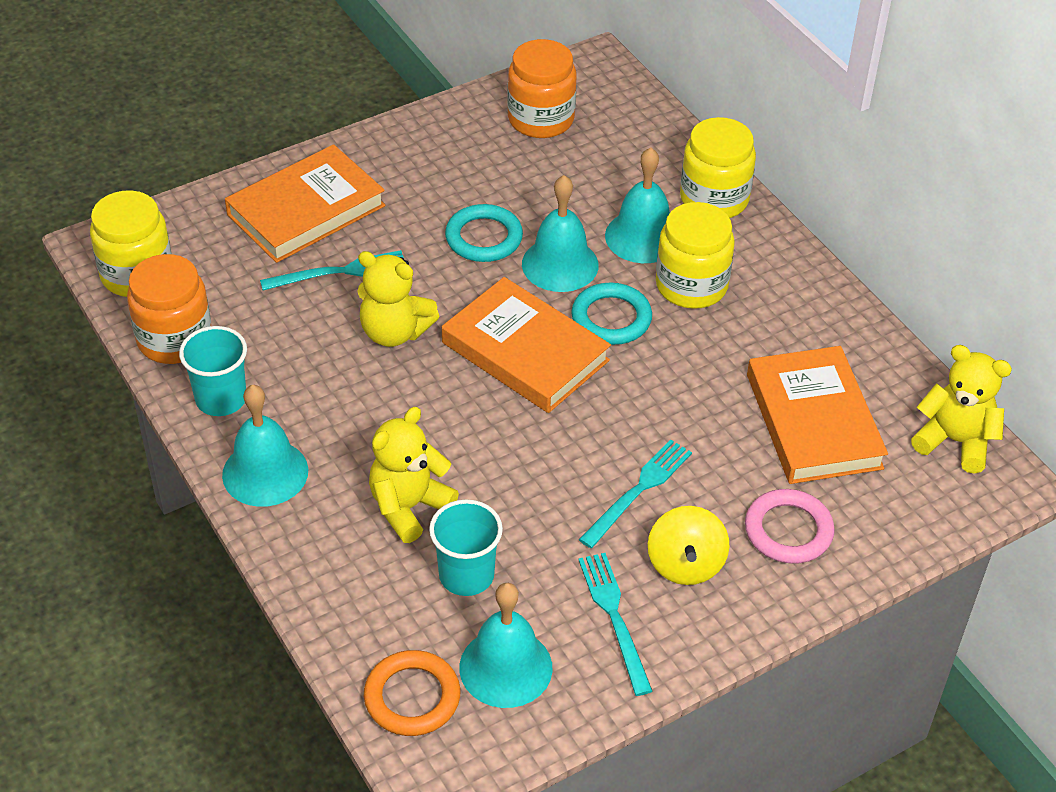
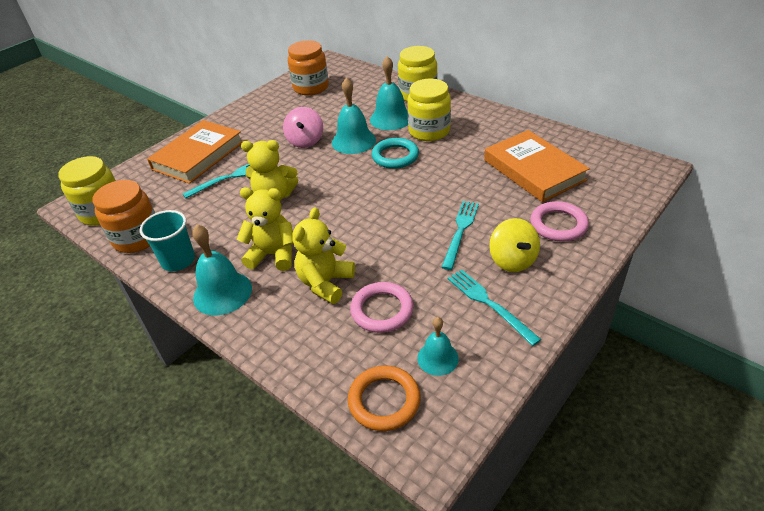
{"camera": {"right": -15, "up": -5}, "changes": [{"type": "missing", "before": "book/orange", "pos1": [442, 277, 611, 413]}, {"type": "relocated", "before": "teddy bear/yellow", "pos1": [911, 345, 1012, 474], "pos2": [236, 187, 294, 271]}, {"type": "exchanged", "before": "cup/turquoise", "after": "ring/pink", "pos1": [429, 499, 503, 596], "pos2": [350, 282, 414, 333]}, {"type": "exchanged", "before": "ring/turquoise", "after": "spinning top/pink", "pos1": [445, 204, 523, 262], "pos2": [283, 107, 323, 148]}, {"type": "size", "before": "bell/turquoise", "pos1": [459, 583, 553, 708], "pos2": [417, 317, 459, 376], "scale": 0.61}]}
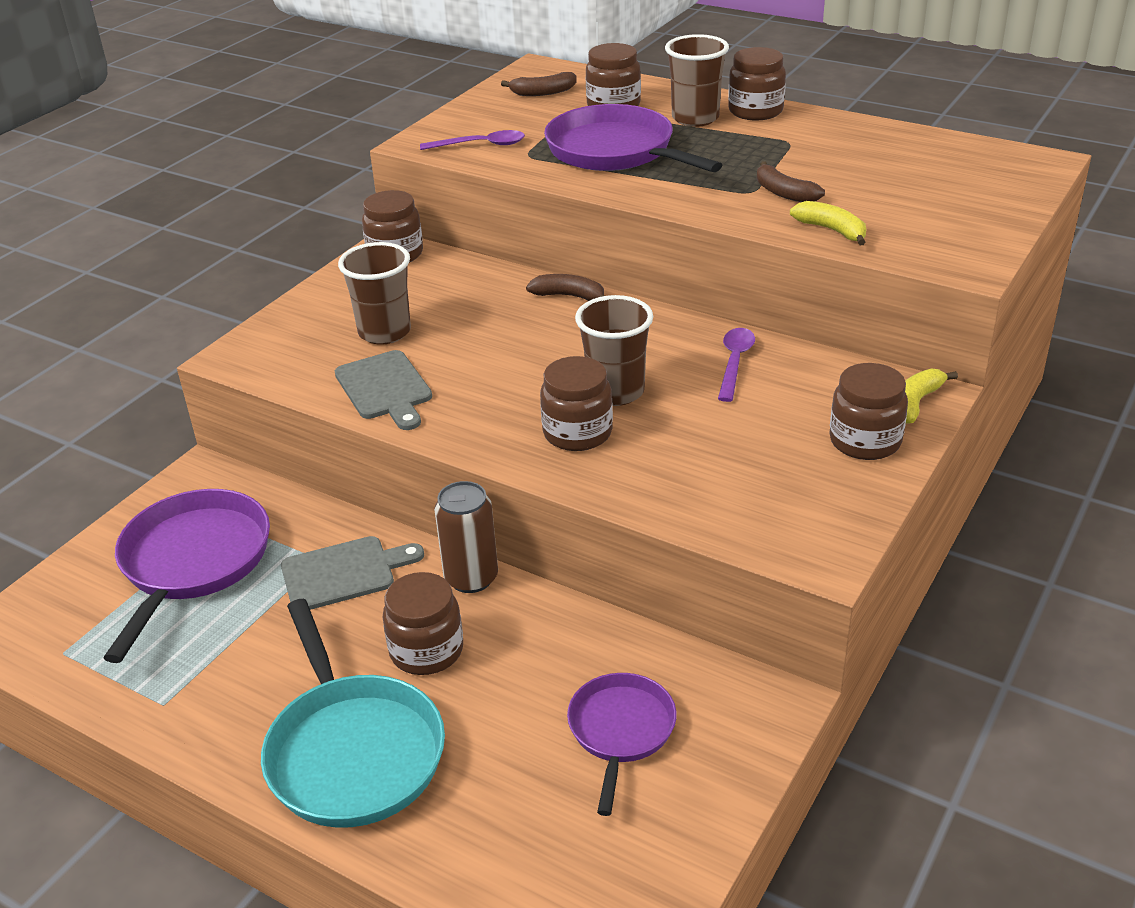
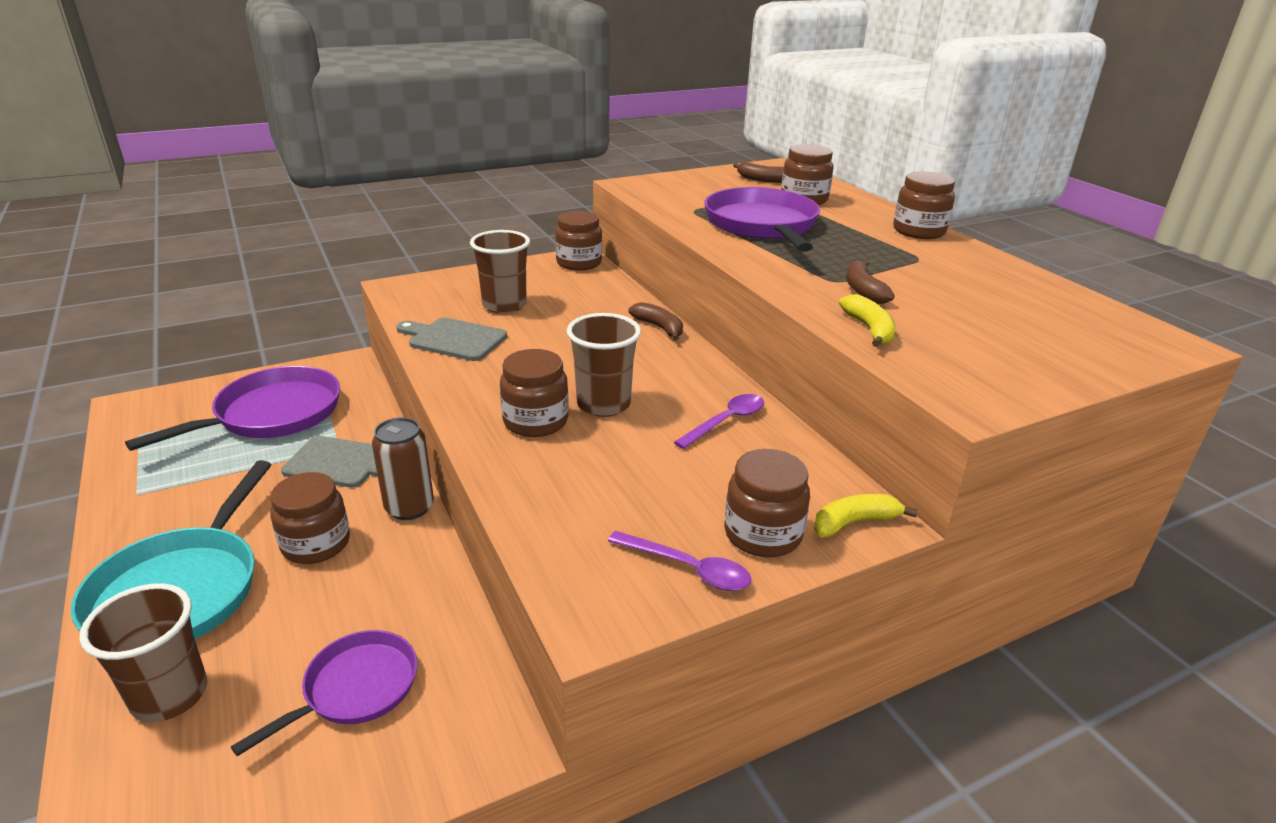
{"camera": {"right": 30, "up": -5}, "changes": [{"type": "relocated", "before": "spoon/purple", "pos1": [420, 130, 525, 150], "pos2": [608, 531, 752, 591]}, {"type": "relocated", "before": "cup/brown", "pos1": [665, 34, 729, 127], "pos2": [79, 583, 207, 722]}, {"type": "spun", "before": "cutting board/grey", "pos1": [335, 350, 432, 430], "pos2": [396, 317, 507, 361], "turn": 105}]}
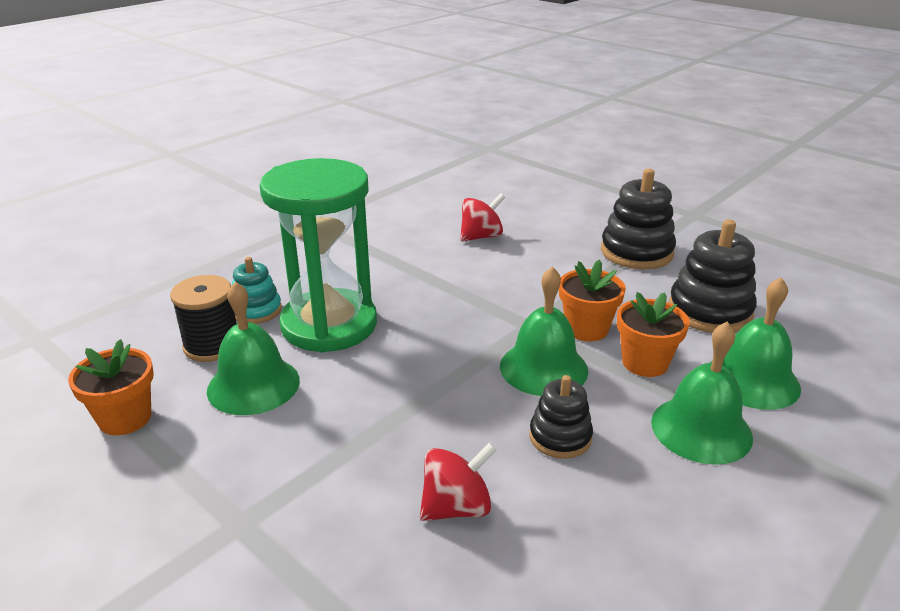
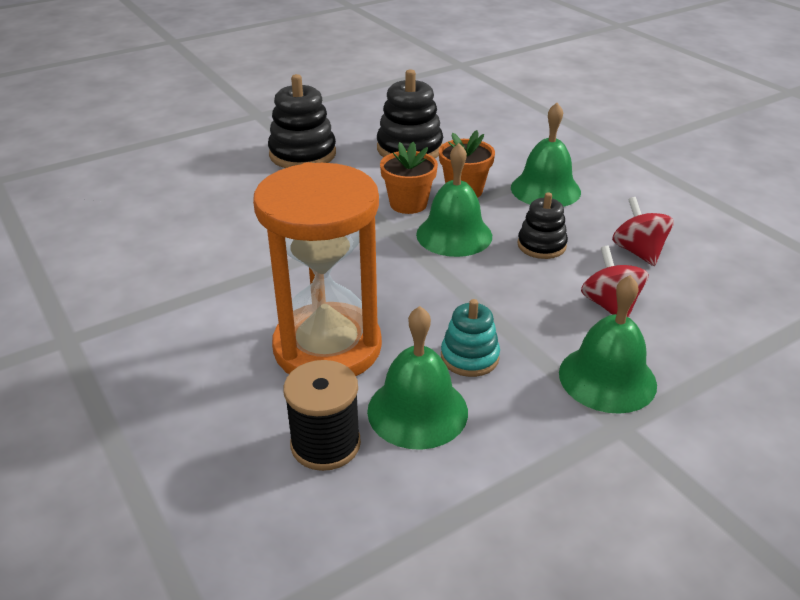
{"camera": {"right": -75, "up": 5}, "changes": [{"type": "missing", "before": "flower pot/orange", "pos1": [68, 339, 154, 435]}, {"type": "relocated", "before": "stacking toy/turquoise", "pos1": [232, 257, 282, 324], "pos2": [441, 299, 500, 377]}, {"type": "relocated", "before": "spinning top/red", "pos1": [460, 193, 505, 242], "pos2": [612, 197, 674, 266]}, {"type": "relocated", "before": "bell/green", "pos1": [710, 277, 801, 410], "pos2": [559, 275, 657, 414]}, {"type": "colour", "before": "hourglass/green", "after": "hourglass/orange", "pos1": [259, 158, 377, 353], "pos2": [253, 162, 382, 376]}]}
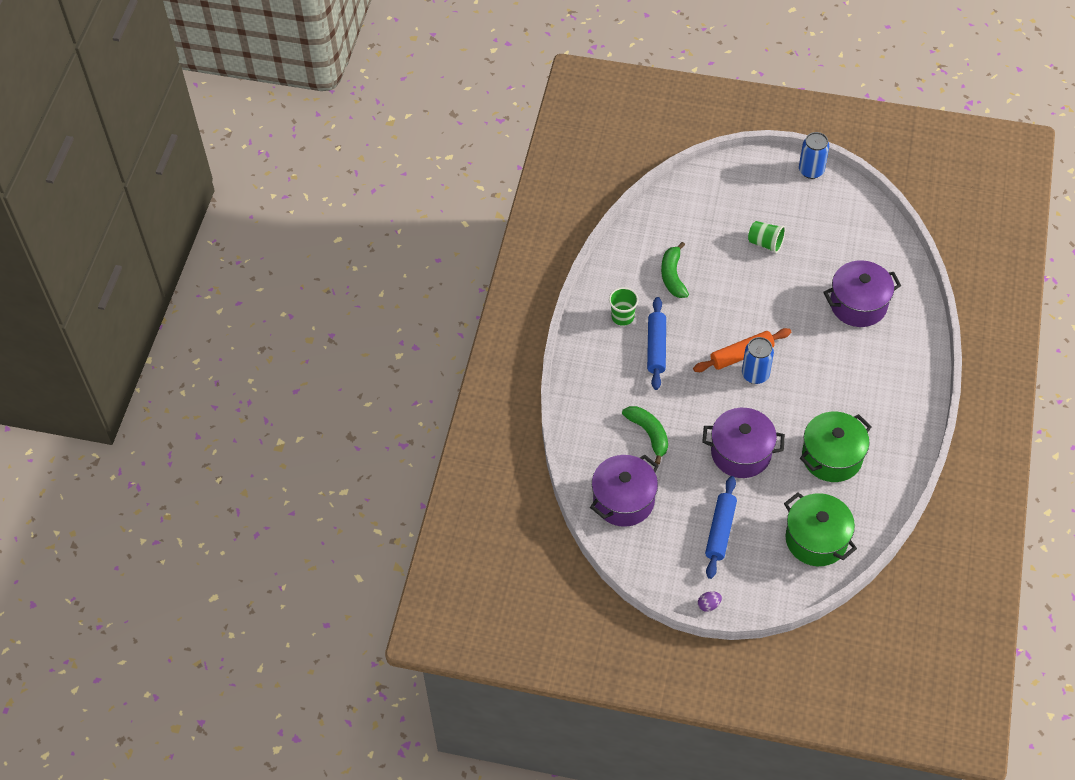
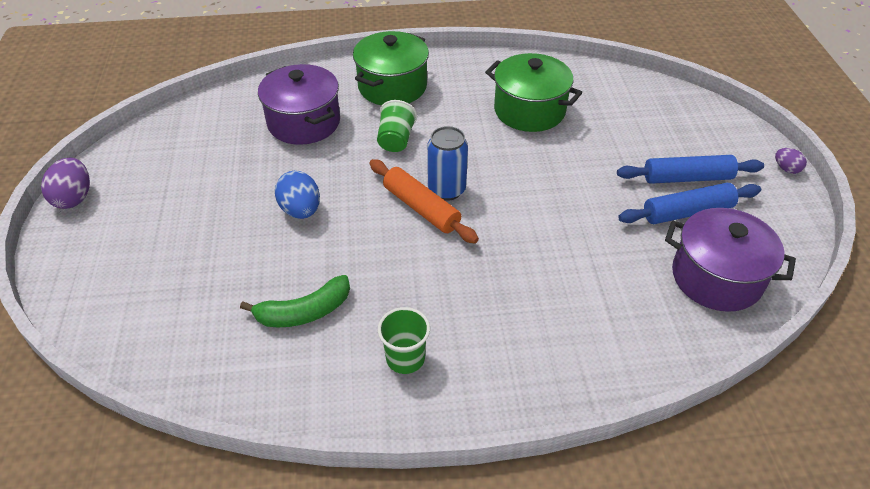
{"camera": {"right": -110, "up": -10}, "changes": [{"type": "missing", "before": "banana/green", "pos1": [622, 406, 668, 465]}, {"type": "missing", "before": "pot/purple", "pos1": [702, 408, 785, 478]}, {"type": "appeared", "after": "egg/blue", "pos2": [275, 171, 320, 219]}, {"type": "relocated", "before": "rolling pin/blue", "pos1": [647, 297, 666, 390], "pos2": [618, 183, 761, 224]}, {"type": "relocated", "before": "cup/green", "pos1": [748, 221, 786, 253], "pos2": [377, 100, 417, 152]}, {"type": "relocated", "before": "pot/green", "pos1": [784, 492, 857, 566], "pos2": [353, 31, 429, 105]}, {"type": "exchanged", "before": "can/blue", "after": "egg/purple", "pos1": [799, 132, 829, 179], "pos2": [41, 158, 90, 209]}]}
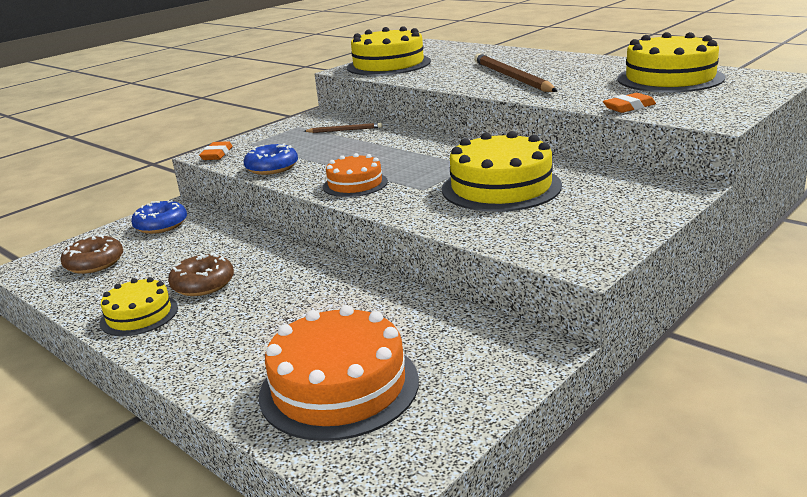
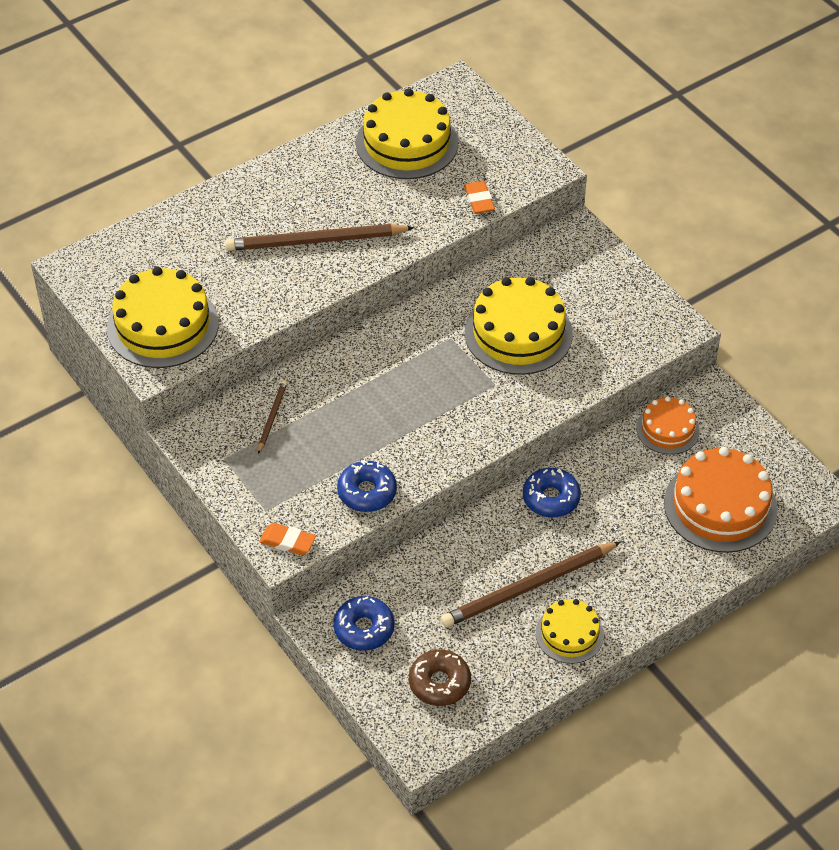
{"camera": {"right": -80, "up": 25}, "changes": [{"type": "appeared", "after": "donut/blue", "pos2": [523, 468, 581, 518]}, {"type": "relocated", "before": "cake/orange", "pos1": [323, 153, 388, 197], "pos2": [636, 396, 700, 455]}, {"type": "exchanged", "before": "donut/brown", "after": "pencil/brown", "pos1": [168, 252, 234, 296], "pos2": [441, 542, 621, 627]}]}
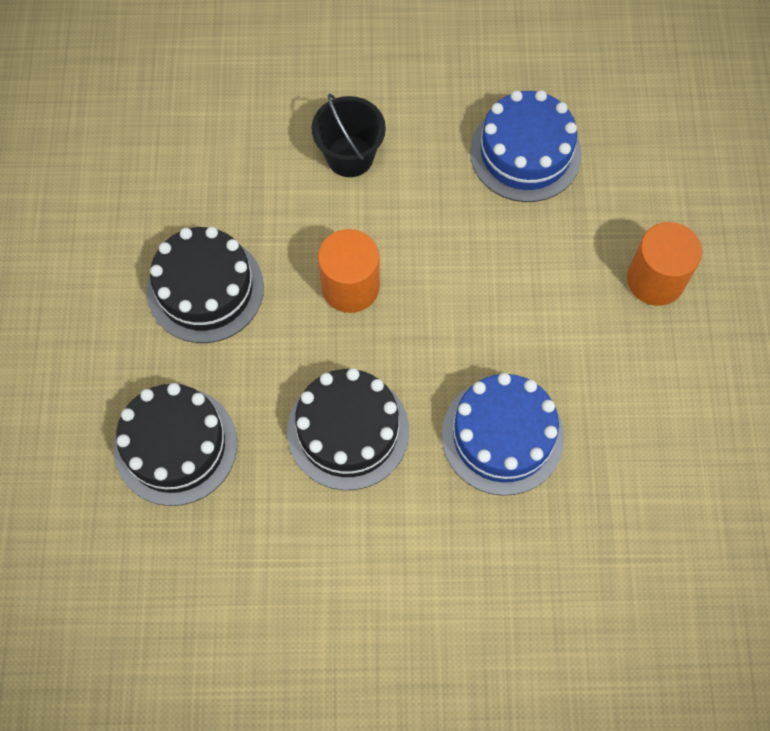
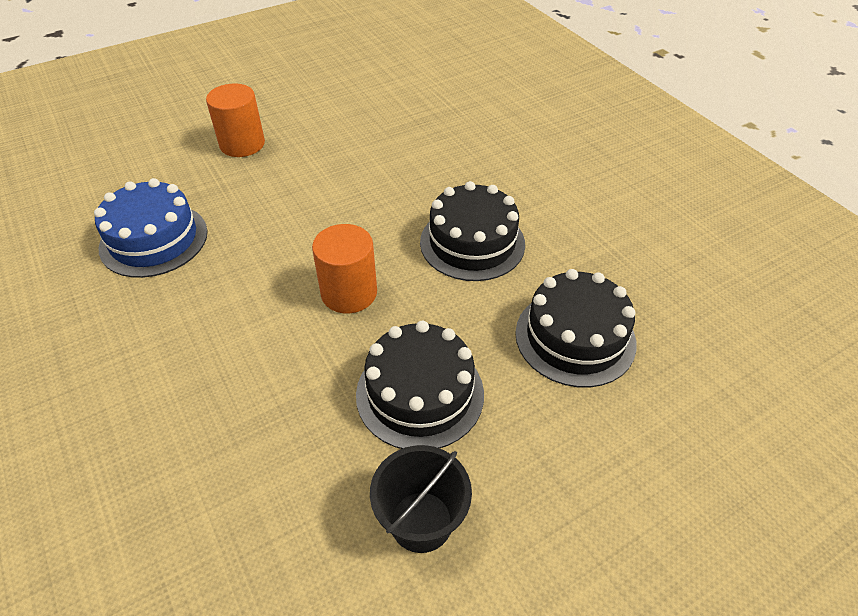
{"camera": {"right": -120, "up": -20}, "changes": [{"type": "missing", "before": "cake/blue", "pos1": [442, 373, 564, 496]}, {"type": "relocated", "before": "bucket/black", "pos1": [311, 94, 386, 177], "pos2": [370, 445, 472, 553]}]}
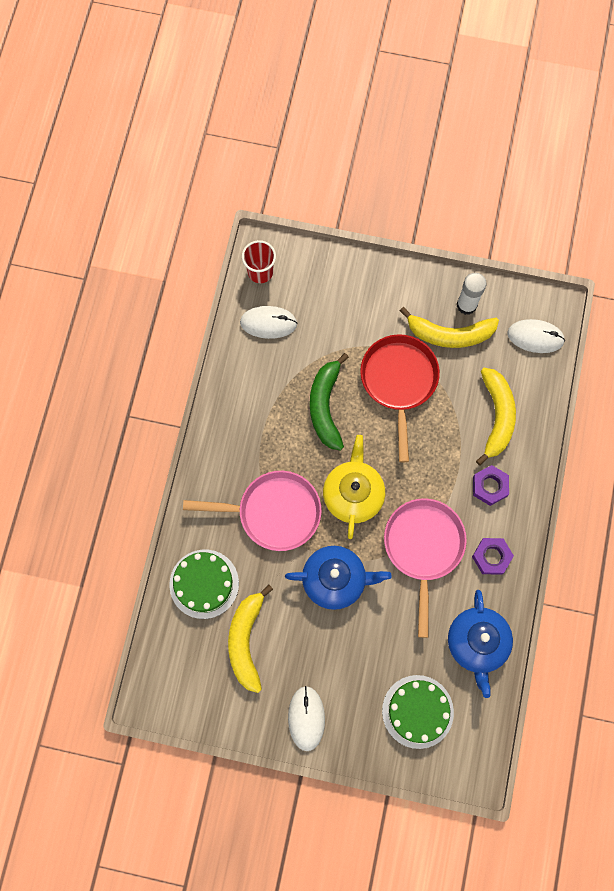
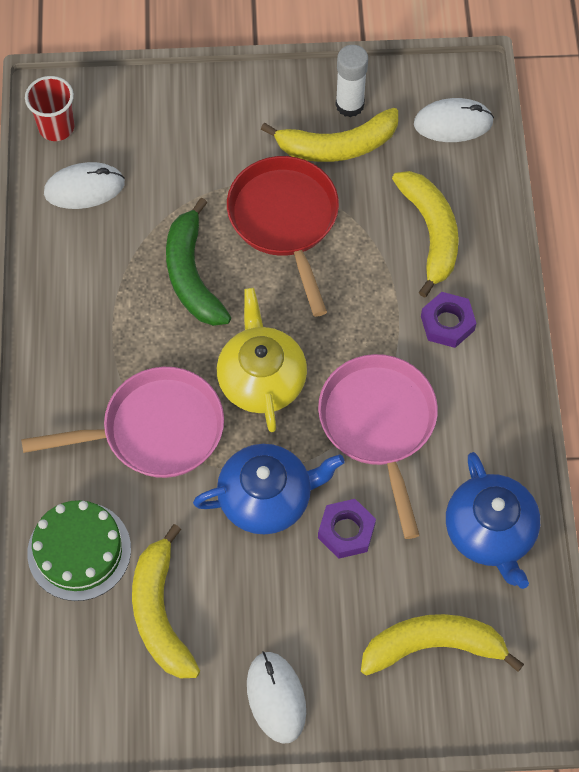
{"camera": {"right": -15, "up": -10}, "changes": [{"type": "relocated", "before": "nut/purple", "pos1": [472, 538, 514, 575], "pos2": [318, 499, 376, 559]}, {"type": "exchanged", "before": "cake/green", "after": "banana/yellow", "pos1": [382, 675, 454, 749], "pos2": [361, 614, 524, 675]}]}
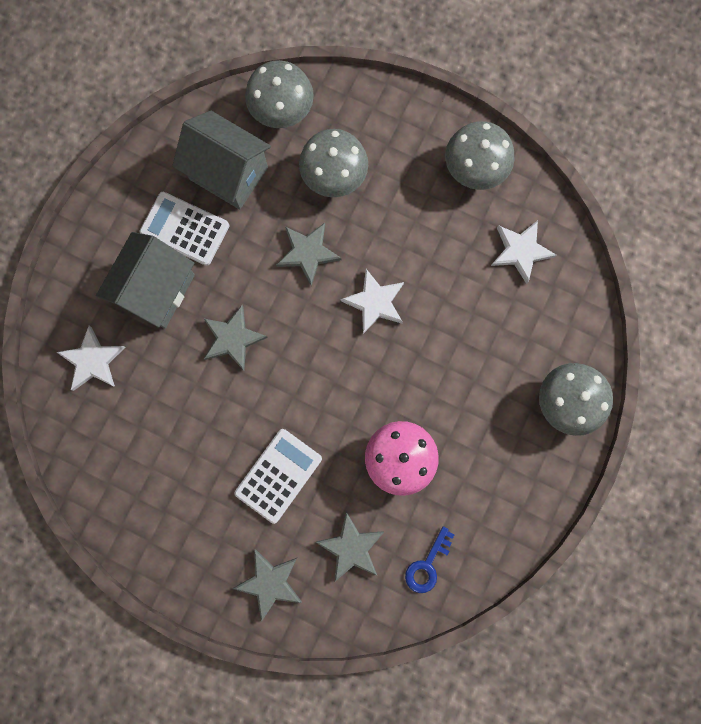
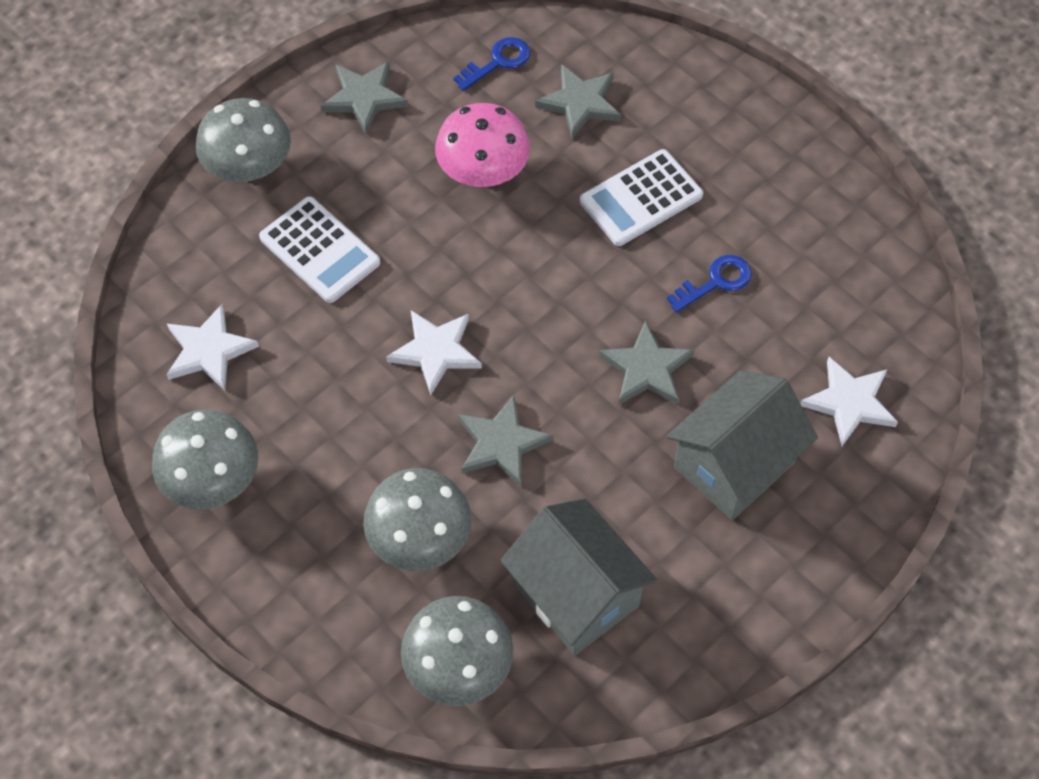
{"camera": {"right": -160, "up": -20}, "changes": [{"type": "appeared", "after": "key/blue", "pos2": [667, 255, 752, 312]}, {"type": "relocated", "before": "calculator/white", "pos1": [139, 192, 229, 266], "pos2": [259, 196, 380, 303]}, {"type": "relocated", "before": "star/grey", "pos1": [233, 549, 302, 622], "pos2": [321, 61, 408, 134]}]}
